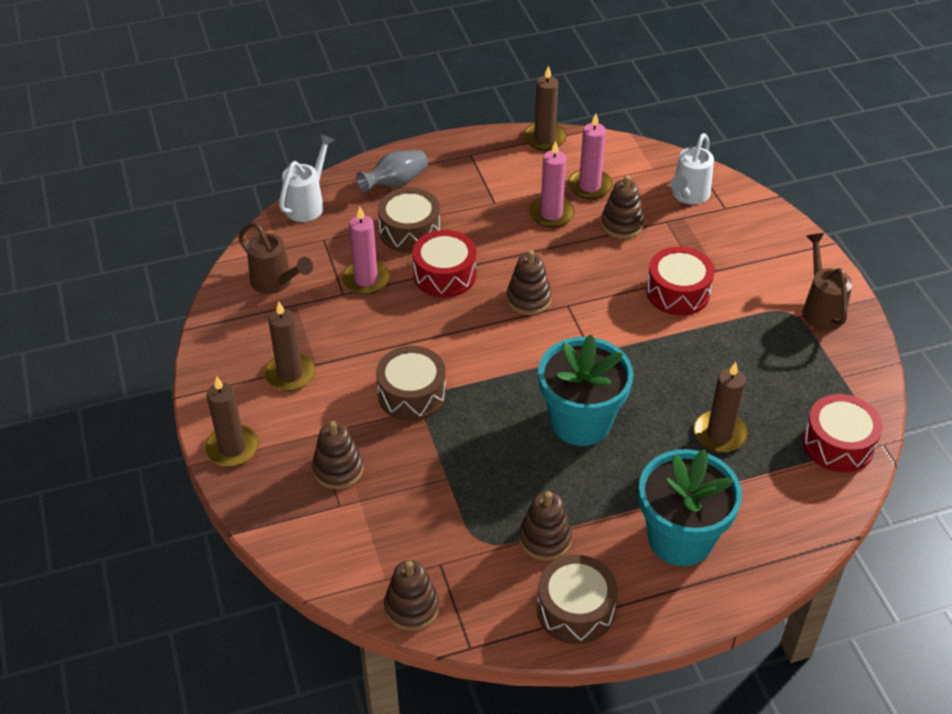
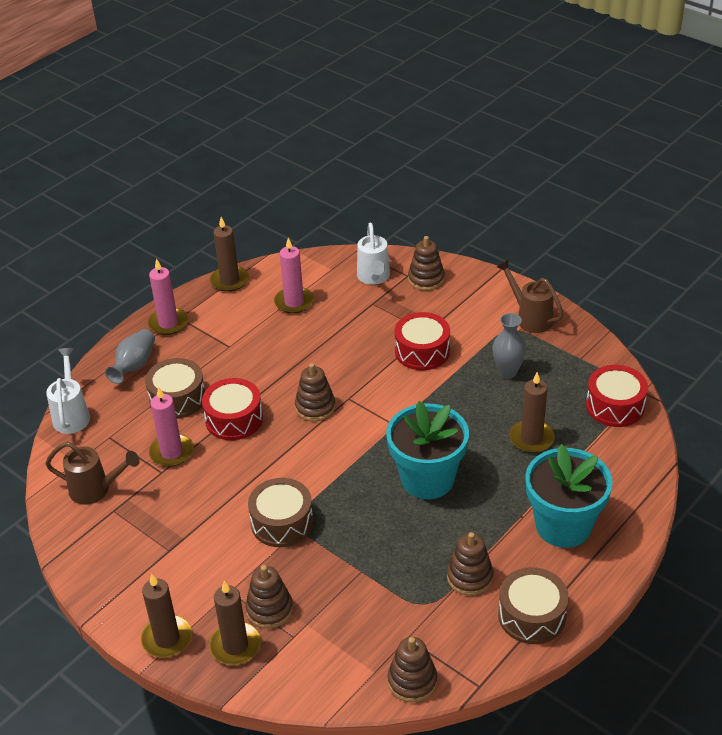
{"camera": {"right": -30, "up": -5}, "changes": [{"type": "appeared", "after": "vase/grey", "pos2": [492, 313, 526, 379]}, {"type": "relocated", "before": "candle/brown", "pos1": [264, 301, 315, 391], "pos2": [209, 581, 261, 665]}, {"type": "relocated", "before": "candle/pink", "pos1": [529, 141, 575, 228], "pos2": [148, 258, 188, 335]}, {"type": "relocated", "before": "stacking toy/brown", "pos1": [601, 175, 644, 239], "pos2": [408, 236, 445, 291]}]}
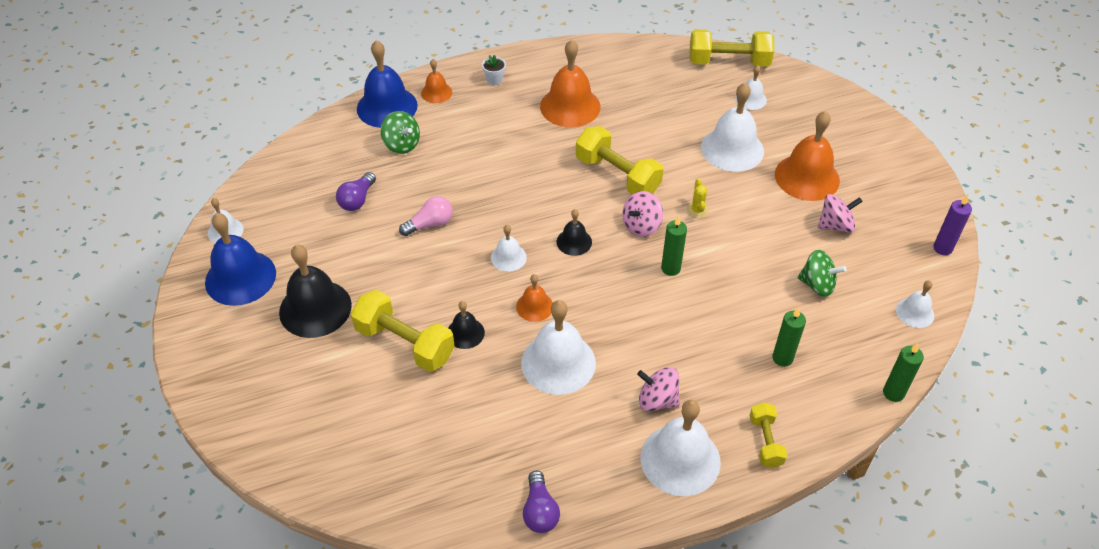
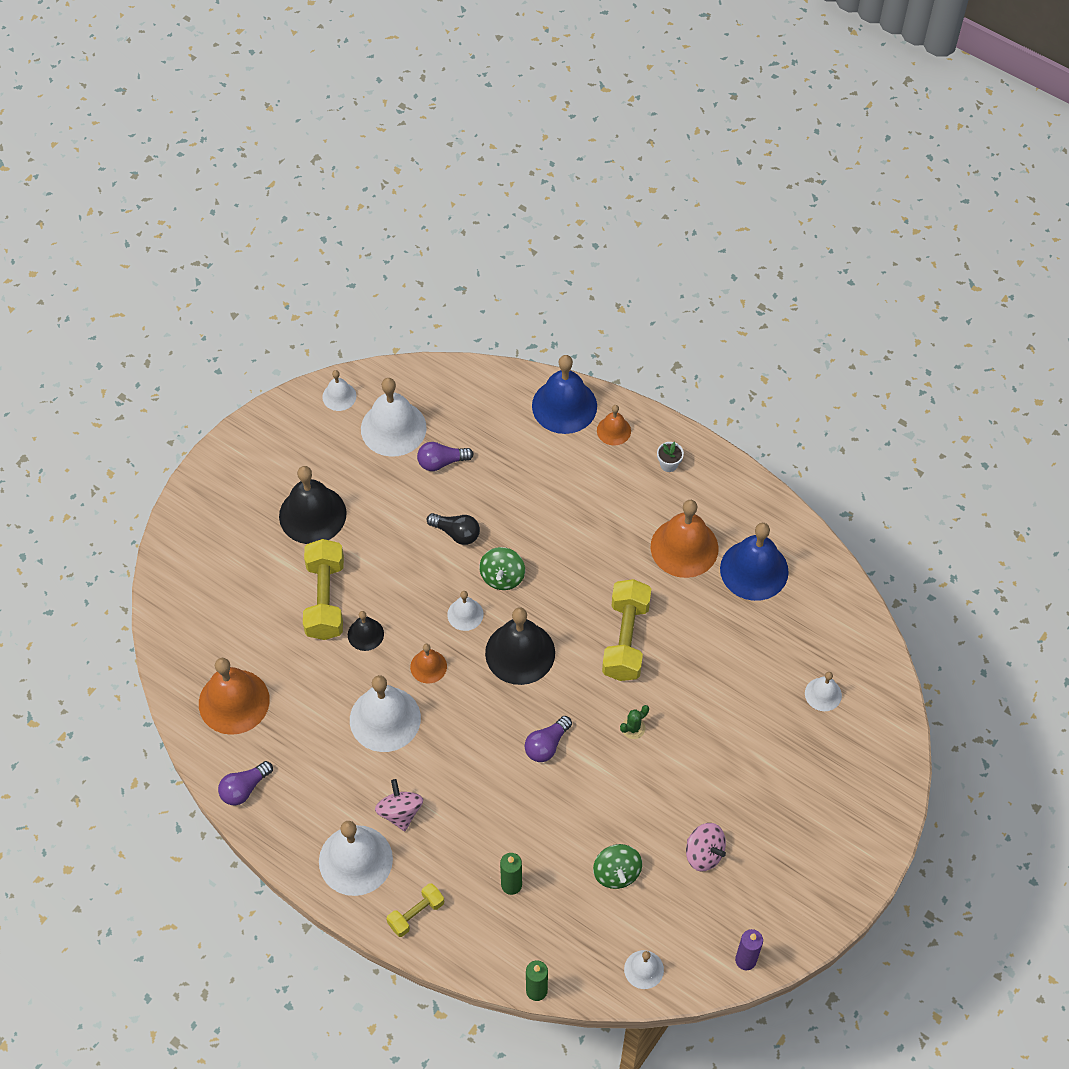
{"camera": {"right": 55, "up": 10}, "changes": [{"type": "missing", "before": "spinning top/pink", "pos1": [622, 191, 663, 237]}, {"type": "missing", "before": "dumbbell/yellow", "pos1": [689, 29, 774, 67]}, {"type": "relocated", "before": "bell/blue", "pos1": [205, 213, 276, 306], "pos2": [720, 523, 789, 601]}, {"type": "relocated", "before": "spinning top/green", "pos1": [381, 111, 420, 154], "pos2": [479, 547, 525, 590]}, {"type": "relocated", "before": "bell/white", "pos1": [701, 83, 764, 172], "pos2": [361, 378, 427, 457]}, {"type": "relocated", "before": "bell/orange", "pos1": [775, 111, 840, 201], "pos2": [199, 658, 270, 735]}, {"type": "exchanged", "before": "candle/green", "after": "light bulb/purple", "pos1": [661, 216, 687, 276], "pos2": [525, 716, 572, 762]}, {"type": "colour", "before": "light bulb/pink", "after": "light bulb/black", "pos1": [399, 196, 453, 236], "pos2": [427, 513, 480, 545]}, {"type": "colour", "before": "cactus/yellow", "after": "cactus/green", "pos1": [686, 179, 709, 218], "pos2": [620, 705, 649, 739]}, {"type": "size", "before": "bell/black", "pos1": [557, 209, 592, 256], "pos2": [485, 607, 555, 685], "scale": 1.91}]}
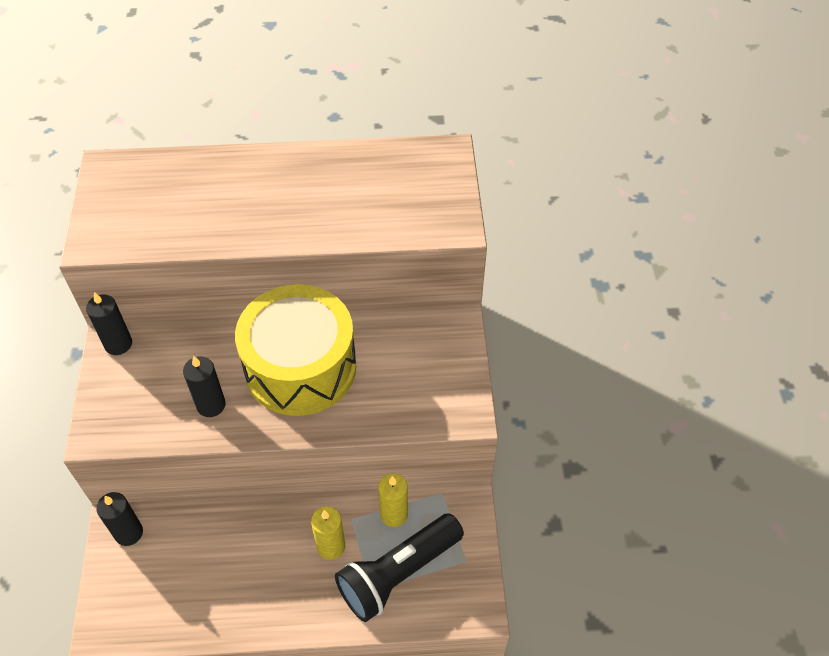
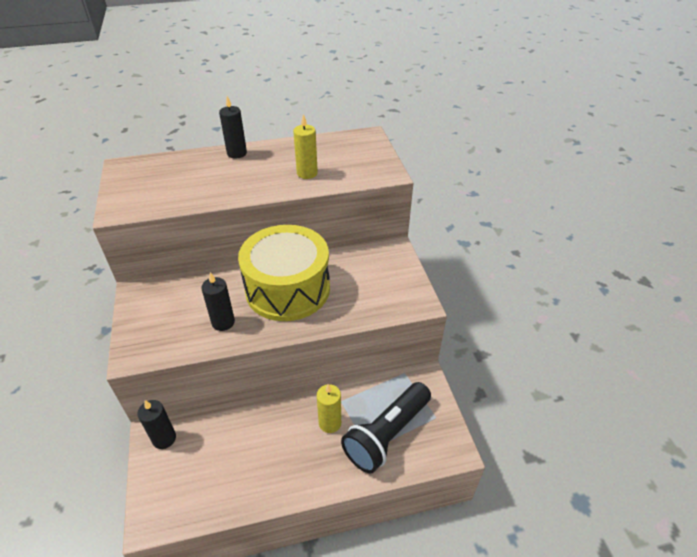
{"camera": {"right": -10, "up": -10}, "changes": [{"type": "relocated", "before": "candle/black", "pos1": [86, 292, 132, 355], "pos2": [219, 96, 247, 159]}, {"type": "relocated", "before": "candle/yellow", "pos1": [378, 473, 408, 527], "pos2": [293, 114, 318, 179]}]}
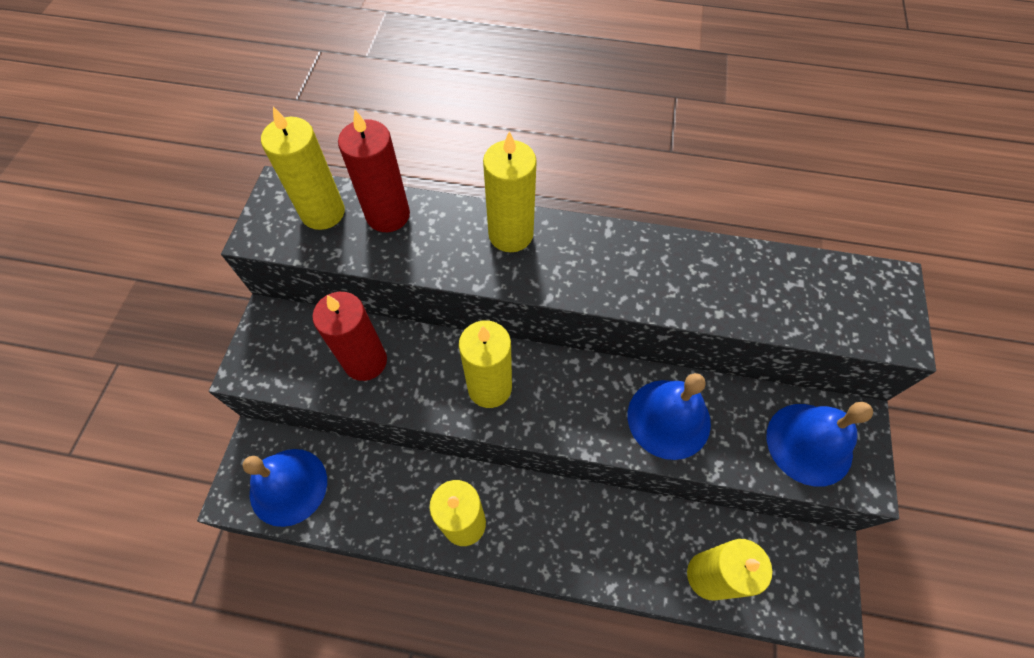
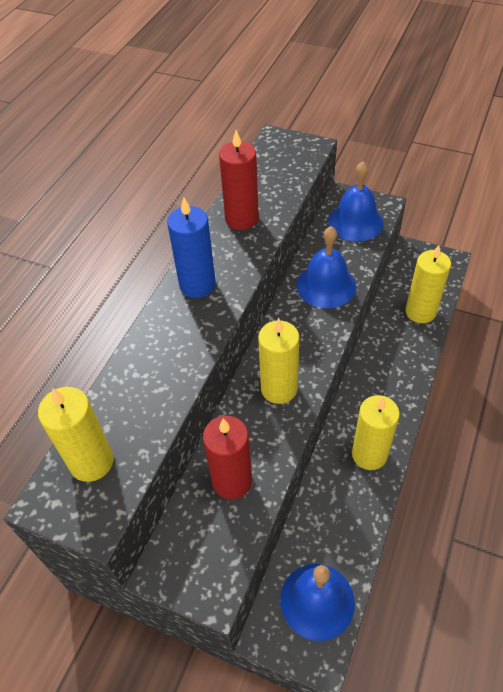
{"camera": {"right": -75, "up": -10}, "changes": [{"type": "missing", "before": "candle/yellow", "pos1": [483, 131, 537, 252]}, {"type": "appeared", "after": "candle/blue", "pos2": [167, 197, 216, 298]}, {"type": "relocated", "before": "candle/red", "pos1": [338, 110, 410, 232], "pos2": [219, 130, 259, 230]}]}
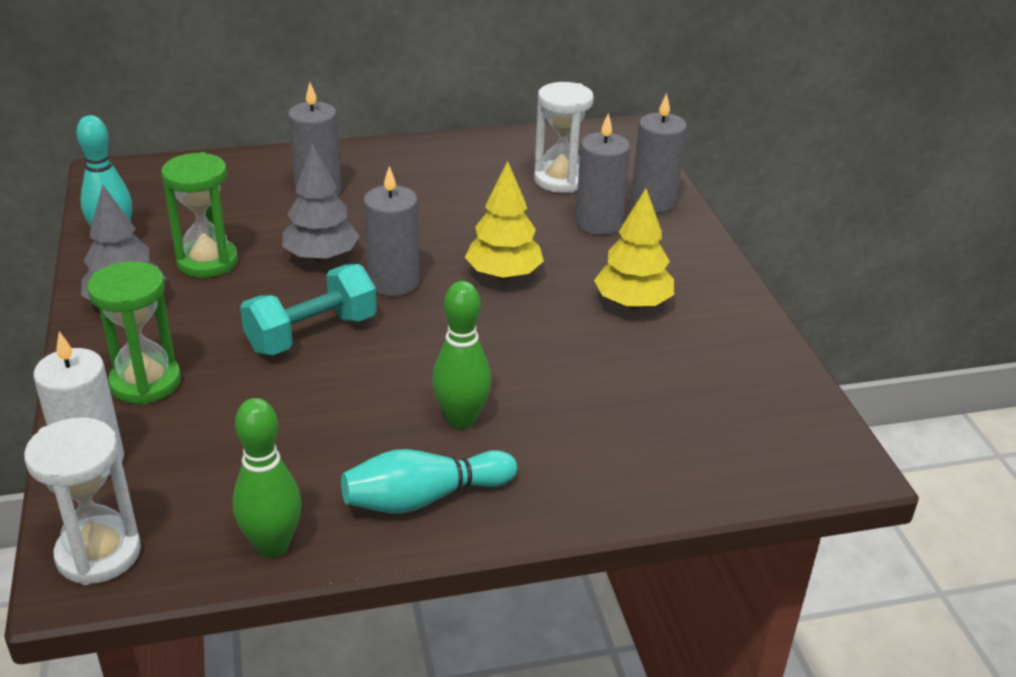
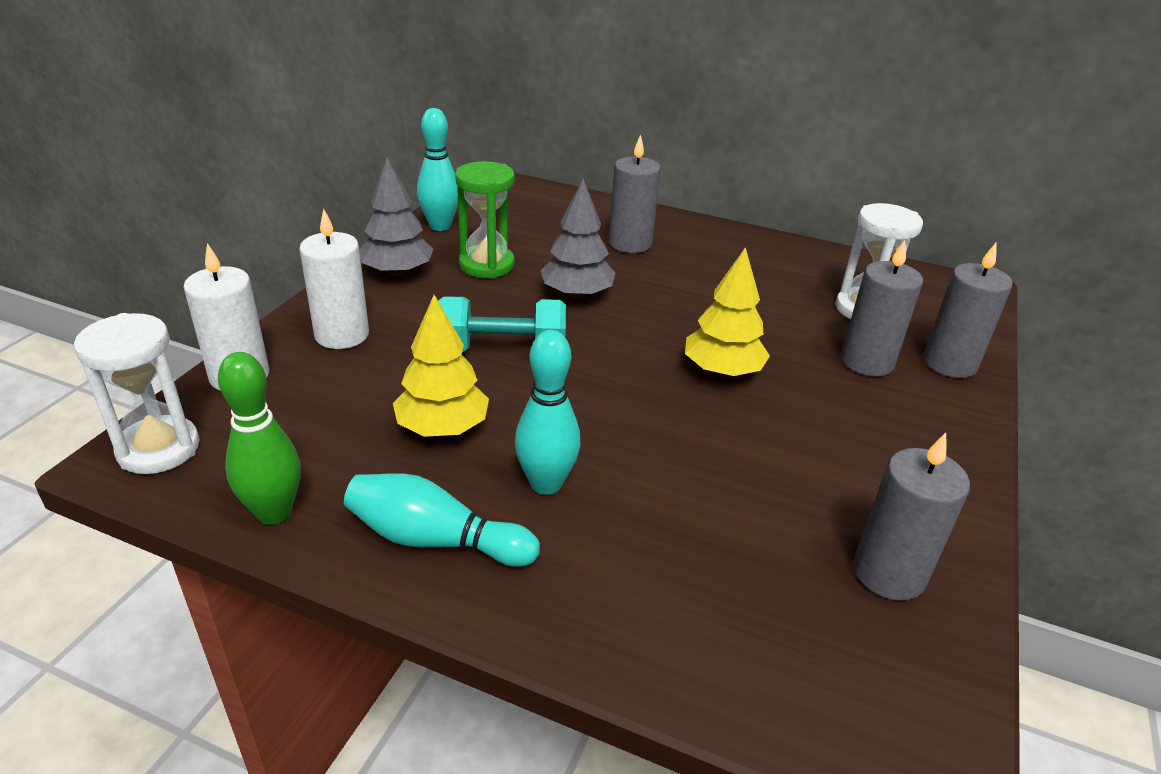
{"camera": {"right": 35, "up": 0}, "changes": [{"type": "relocated", "before": "candle/grey", "pos1": [363, 166, 419, 296], "pos2": [853, 433, 970, 601]}, {"type": "relocated", "before": "tree/yellow", "pos1": [594, 188, 674, 309], "pos2": [393, 295, 489, 437]}, {"type": "exchanged", "before": "hourglass/green", "after": "candle/white", "pos1": [87, 261, 181, 405], "pos2": [299, 209, 369, 349]}, {"type": "colour", "before": "bowling pin/green", "after": "bowling pin/turquoise", "pos1": [432, 281, 491, 429], "pos2": [515, 330, 581, 495]}]}
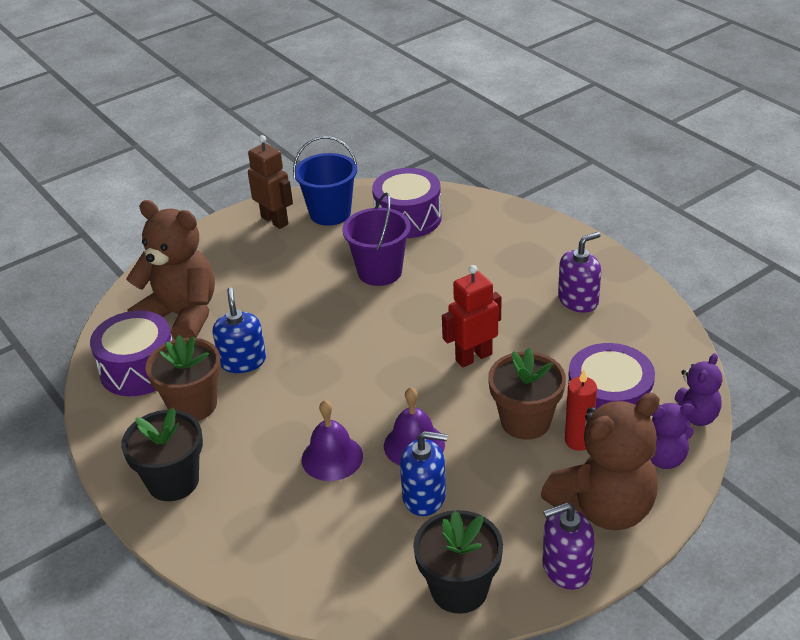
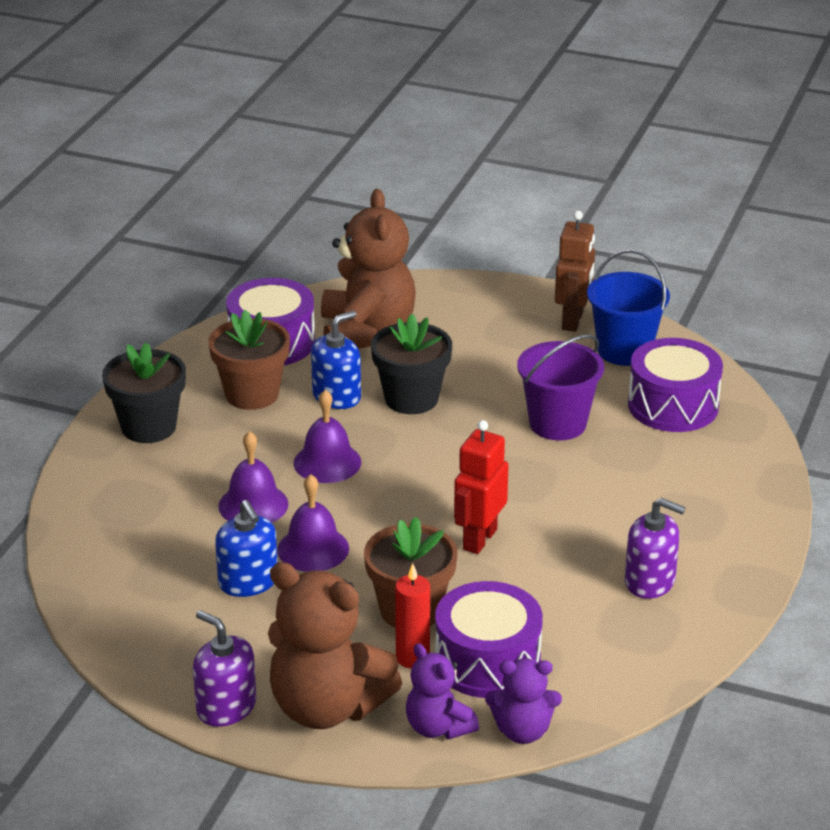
{"camera": {"right": 55, "up": -5}, "changes": [{"type": "appeared", "after": "bell/purple", "pos2": [294, 390, 361, 483]}, {"type": "relocated", "before": "flower pot/black", "pos1": [413, 510, 503, 614], "pos2": [371, 314, 452, 414]}, {"type": "spun", "before": "robot/red", "pos1": [442, 265, 501, 367], "pos2": [454, 420, 508, 554], "turn": -90}]}
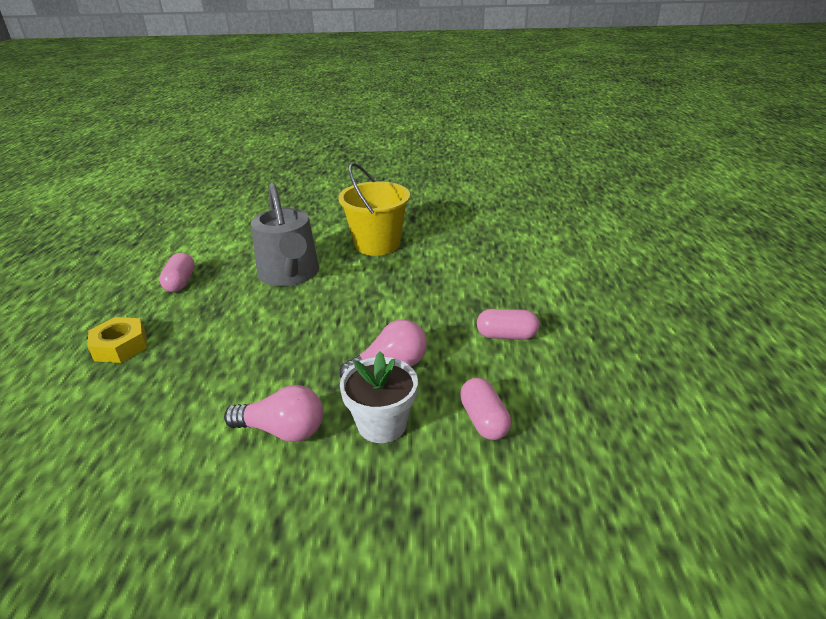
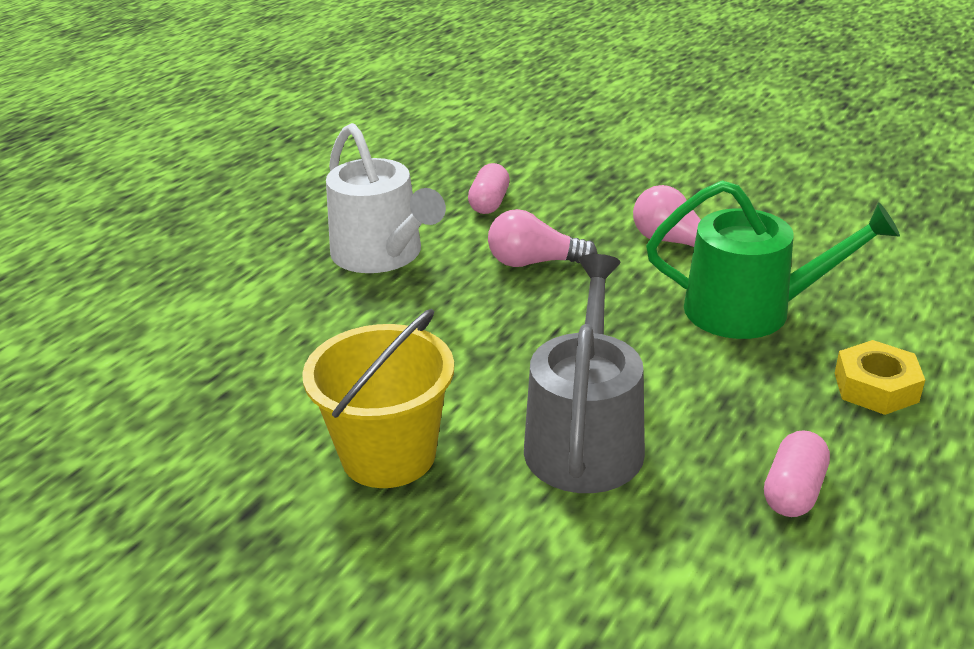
{"camera": {"right": -150, "up": 0}, "changes": [{"type": "missing", "before": "flower pot/white", "pos1": [340, 351, 418, 443]}, {"type": "appeared", "after": "watering can/green", "pos2": [646, 180, 900, 339]}, {"type": "exchanged", "before": "capsule/pink", "after": "watering can/white", "pos1": [477, 309, 539, 340], "pos2": [326, 123, 446, 273]}]}
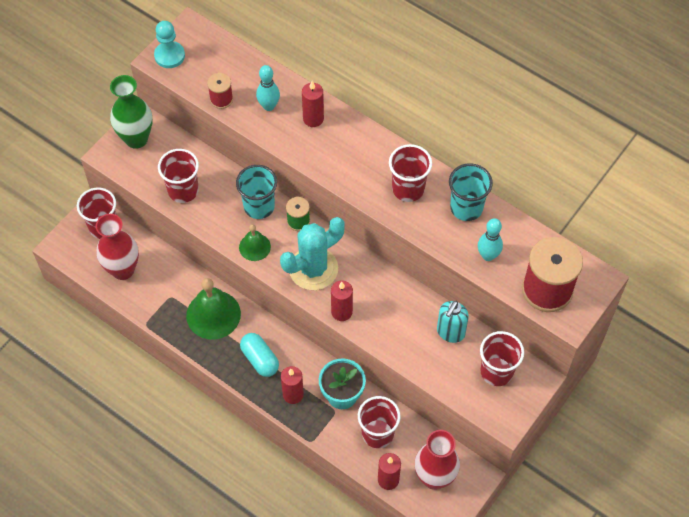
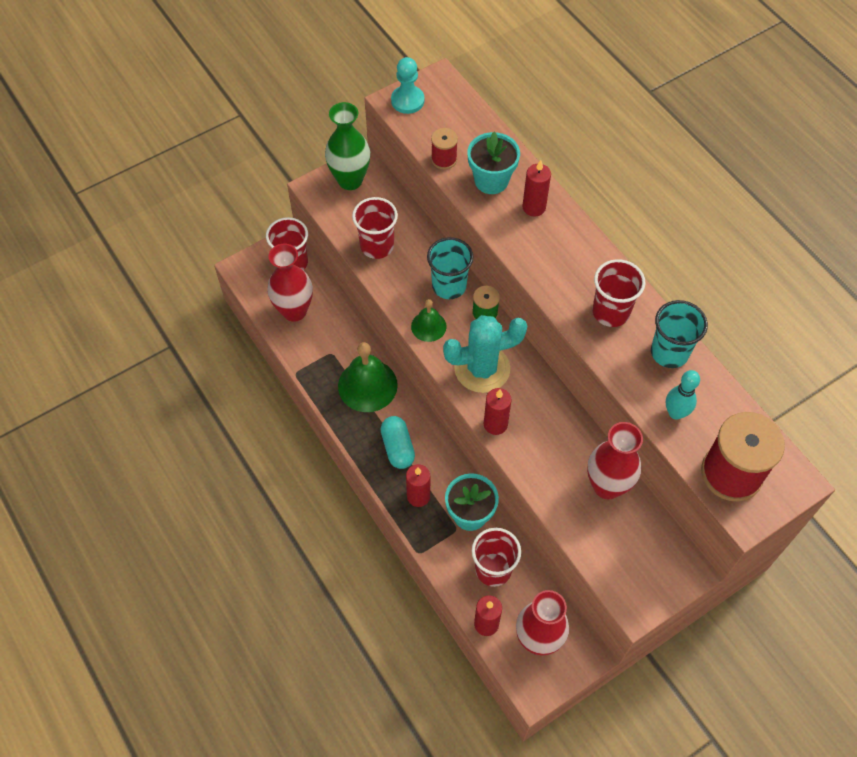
{"camera": {"right": 20, "up": 0}, "changes": [{"type": "missing", "before": "cup/red", "pos1": [480, 331, 524, 386]}, {"type": "exchanged", "before": "bowling pin/turquoise", "after": "flower pot/turquoise", "pos1": [256, 65, 280, 111], "pos2": [467, 132, 520, 194]}, {"type": "exchanged", "before": "soap dispenser/turquoise", "after": "vase/red", "pos1": [437, 301, 469, 343], "pos2": [587, 422, 643, 499]}]}
